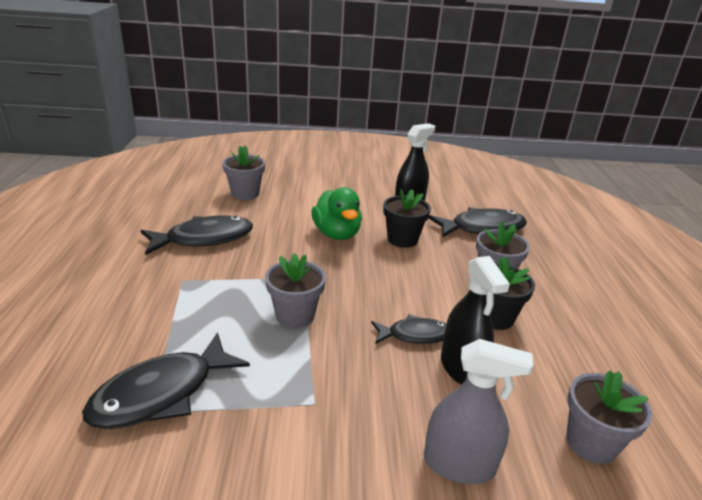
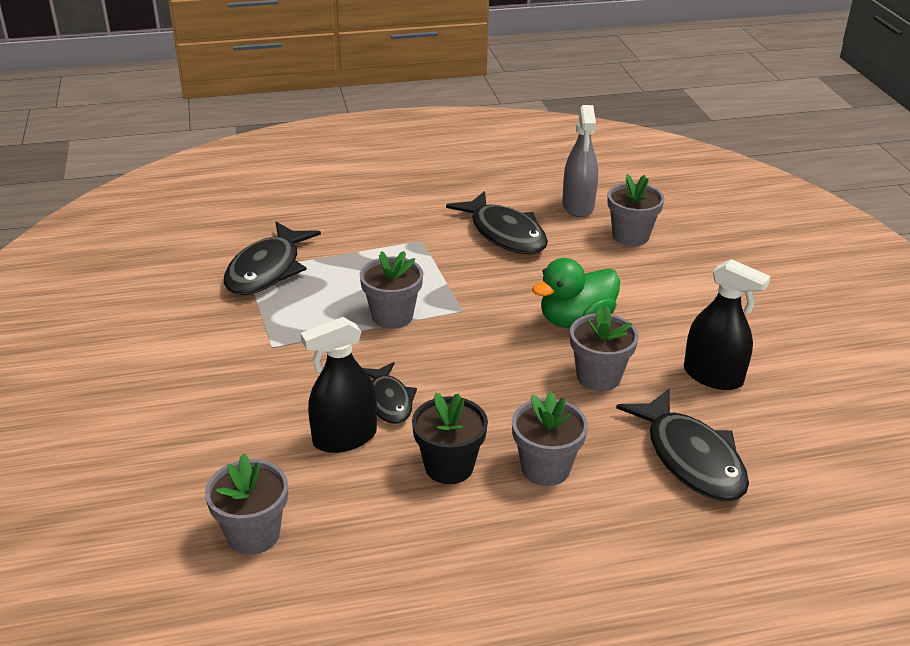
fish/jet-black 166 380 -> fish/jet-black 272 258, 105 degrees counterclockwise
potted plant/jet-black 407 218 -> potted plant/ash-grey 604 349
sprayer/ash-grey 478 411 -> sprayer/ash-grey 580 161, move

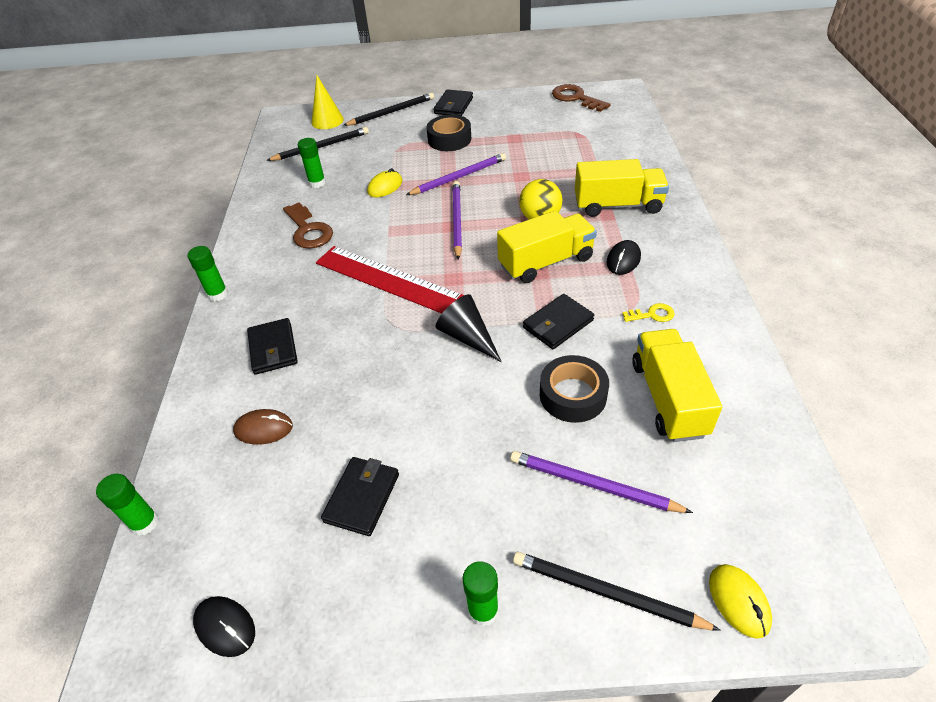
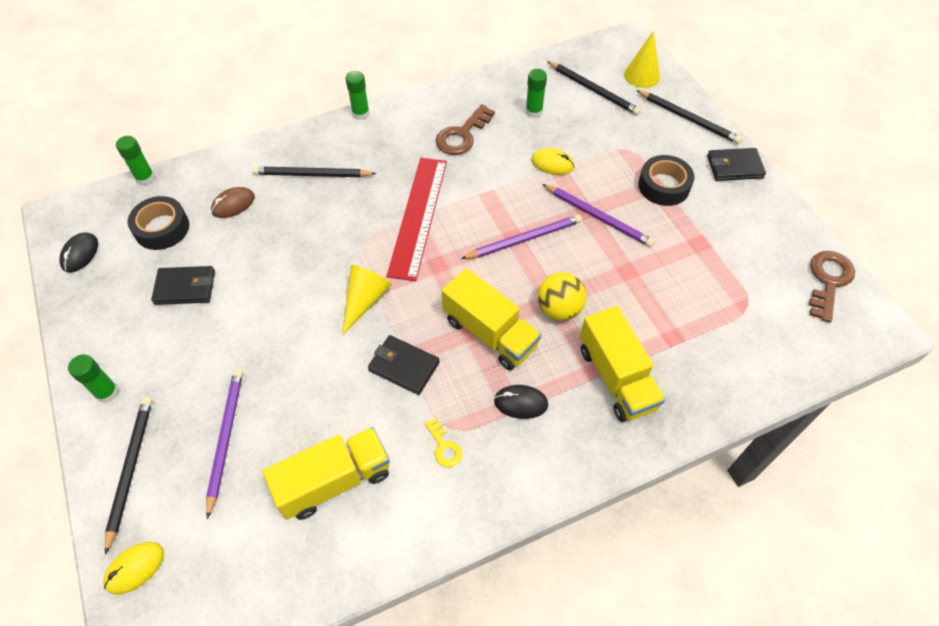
computer mouse/dark brown 263 427 -> computer mouse/dark brown 233 202, 75 degrees clockwise
billfold/jet-black 272 346 -> pencil/jet-black 314 171
solid cone/jet-black 468 328 -> solid cone/bright yellow 367 300
tape/jet-black 574 389 -> tape/jet-black 158 223, move

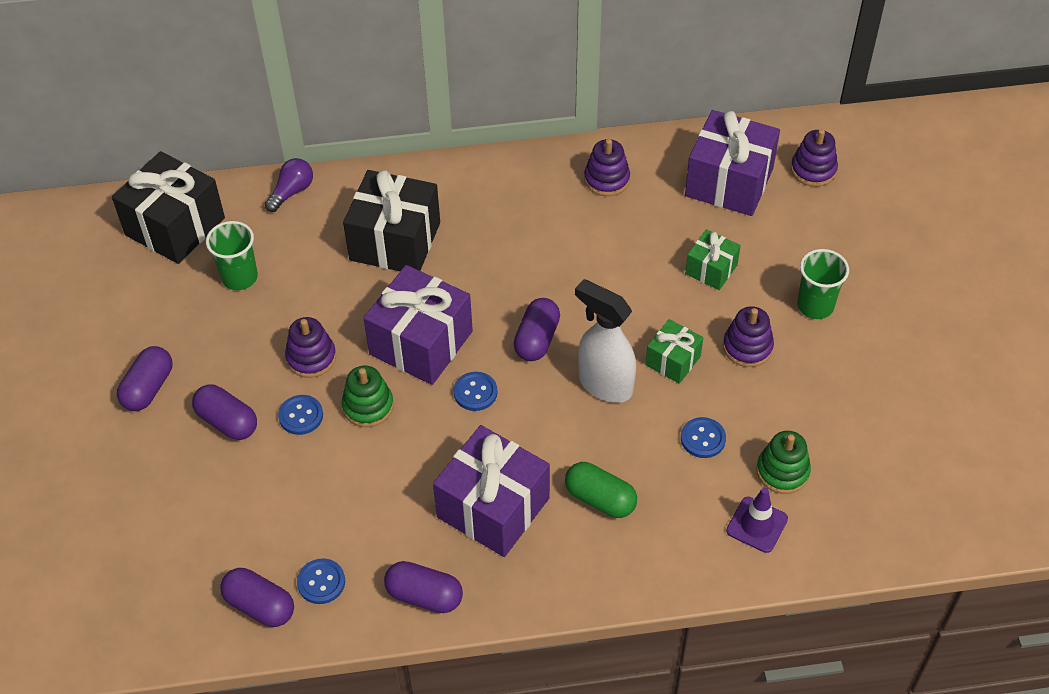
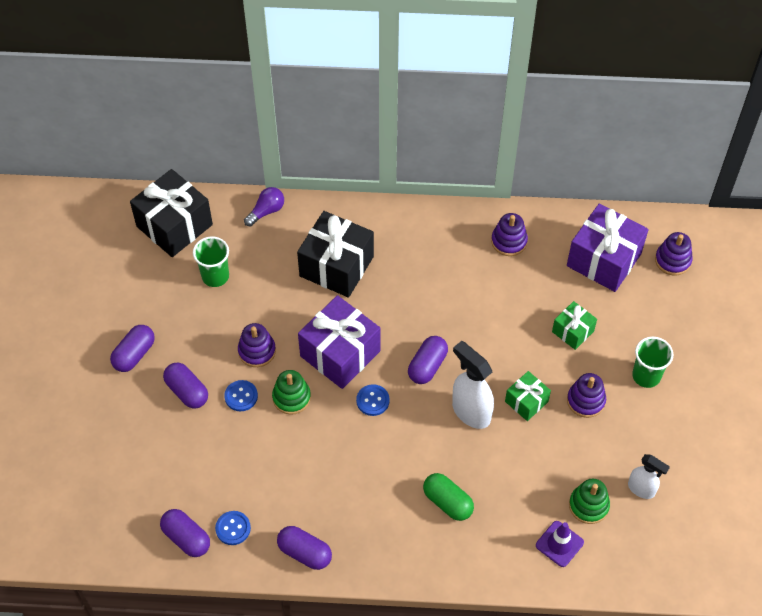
present/purple 491 491 -> none
button/cobalt 703 437 -> none
none -> sprayer/white 649 476

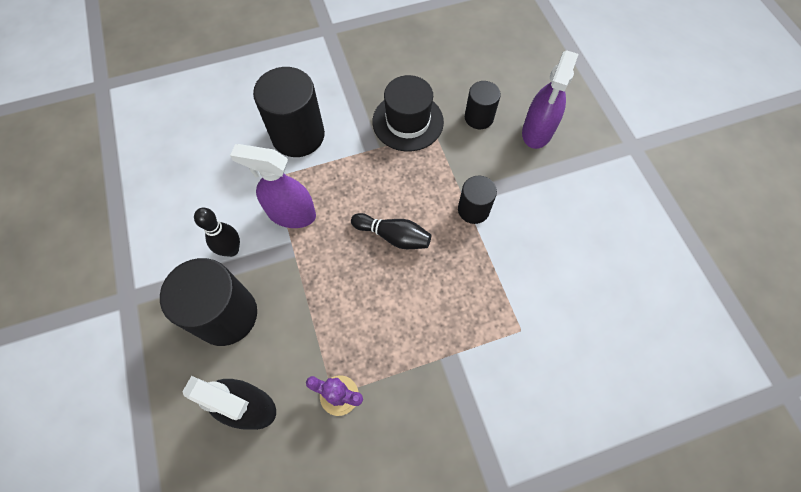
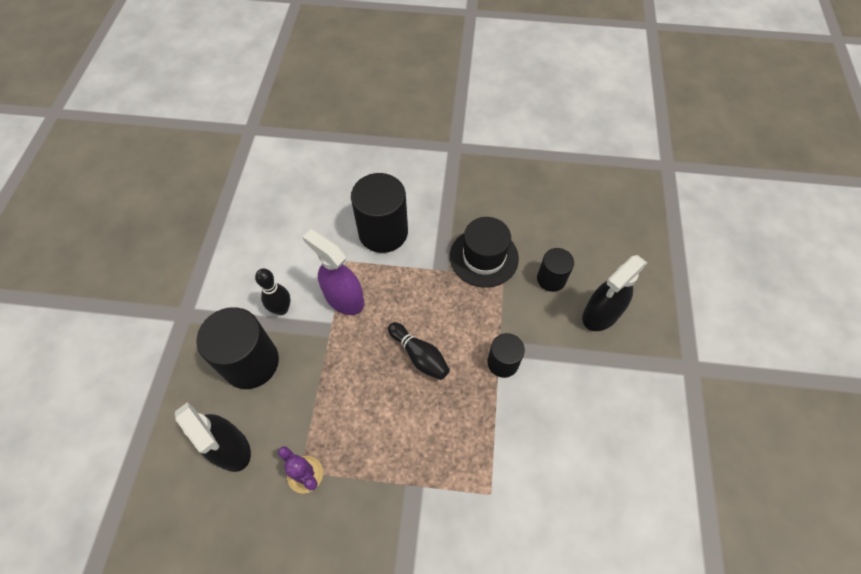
sprayer/purple 550 99 -> sprayer/jet-black 614 293

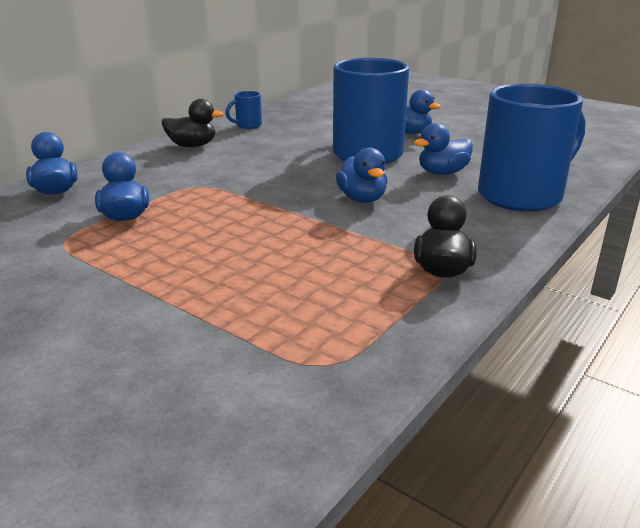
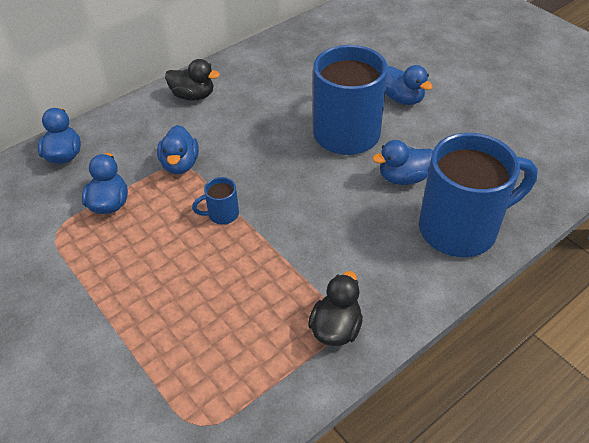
mug/cobalt 243 110 -> mug/cobalt 215 201, move
toy duck/cobalt 361 175 -> toy duck/cobalt 178 149, move

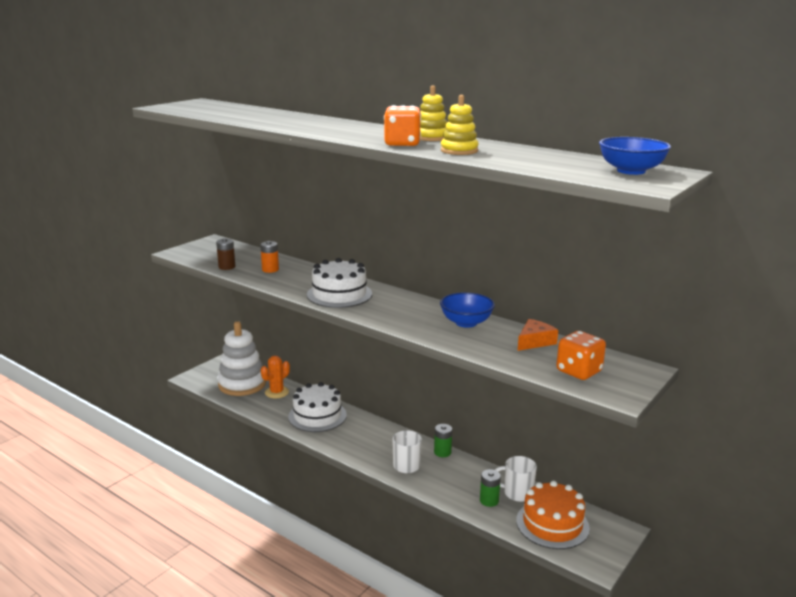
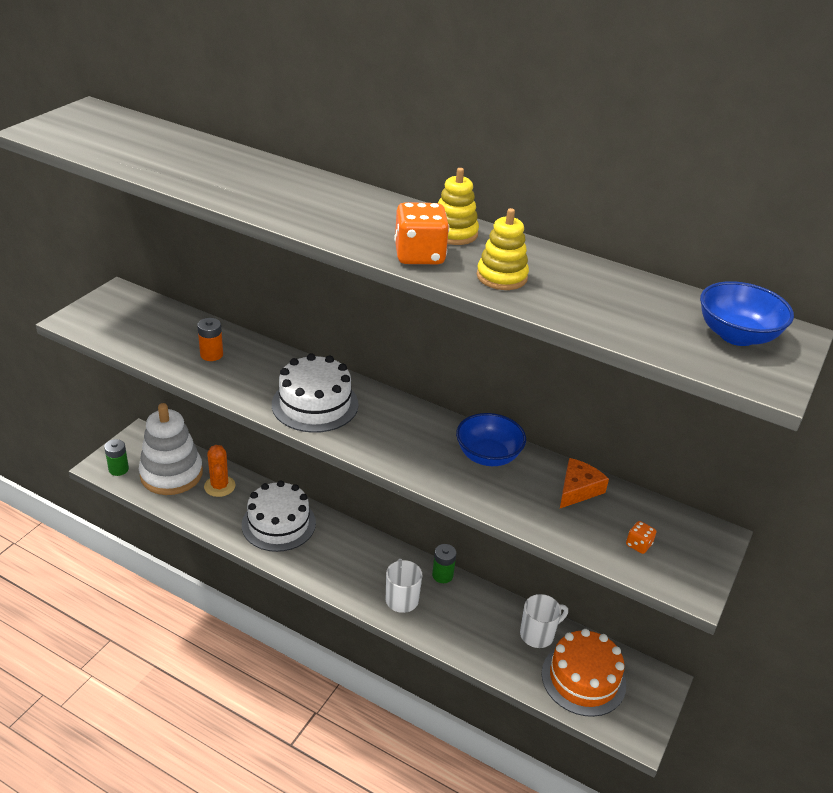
battery/dark brown 225 254 -> none
prickly plant/bright orange 275 377 -> prickly plant/bright orange 219 471, 45 degrees counterclockwise
battery/leaf-green 490 488 -> battery/leaf-green 116 457, move
mug/white 516 479 -> mug/white 544 621, 150 degrees clockwise
die/bright orange 581 355 -> die/bright orange 641 537, x0.49

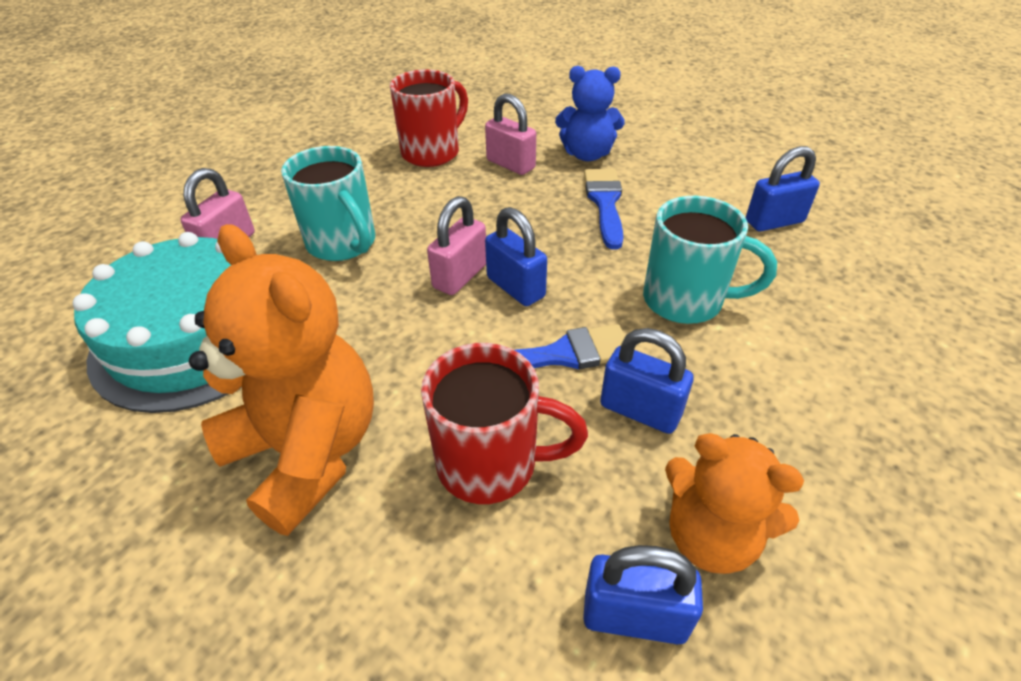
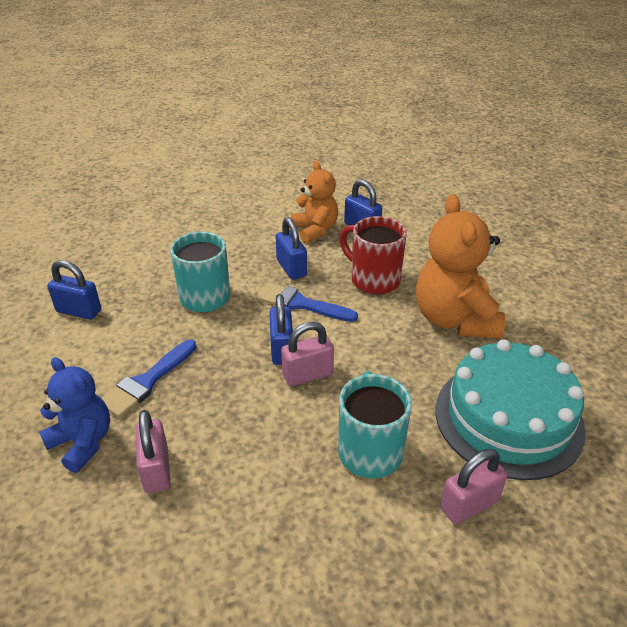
mug/scarlet 429 118 -> none

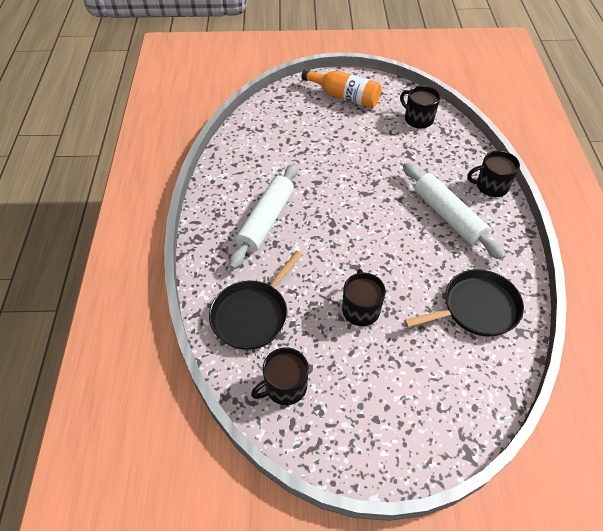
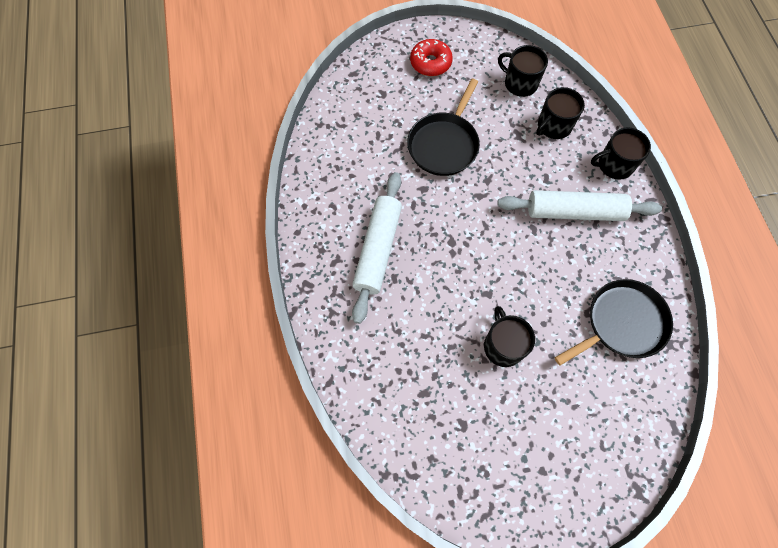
skillet/jet-black 255 300 -> skillet/jet-black 443 127, move
mug/jet-black 280 376 -> mug/jet-black 560 113, move
drink bottle/bright orange 341 88 -> glazed donut/scarlet 431 57
rolling pin/white 454 211 -> rolling pin/white 579 205, 45 degrees counterclockwise

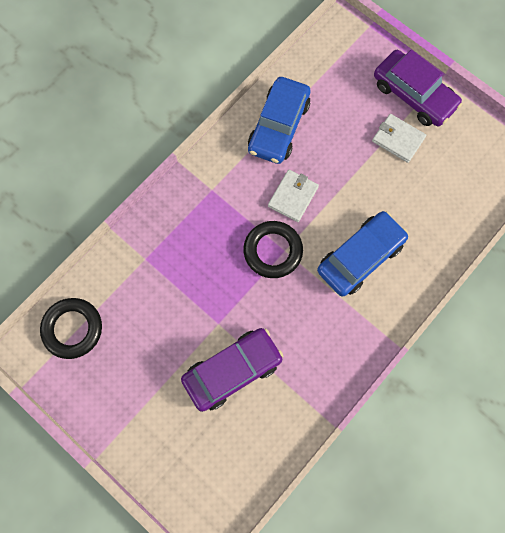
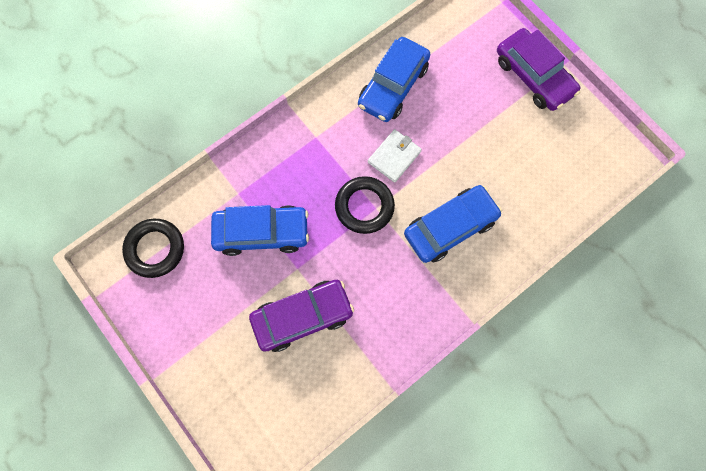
billfold/white 399 138 -> none
none -> car/cobalt 260 230

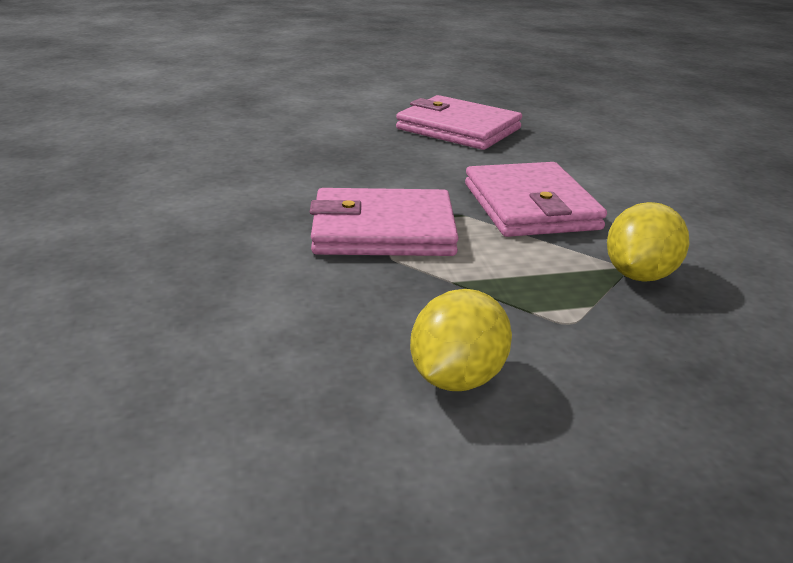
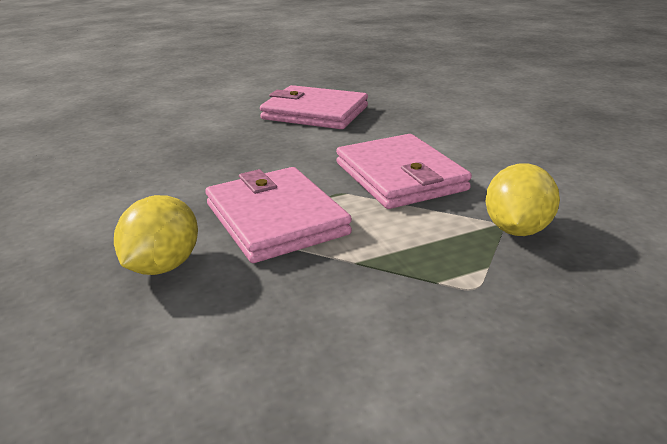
billfold/rose-pink 384 222 -> billfold/rose-pink 278 215, 75 degrees clockwise
lemon/bright yellow 461 340 -> lemon/bright yellow 156 235, move

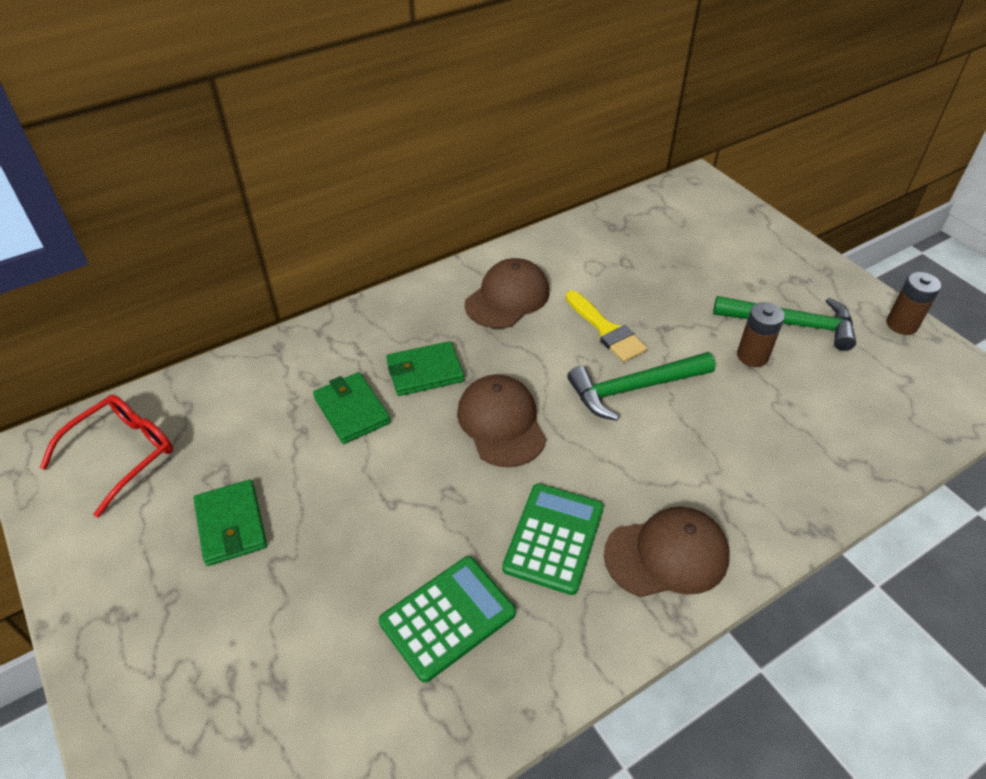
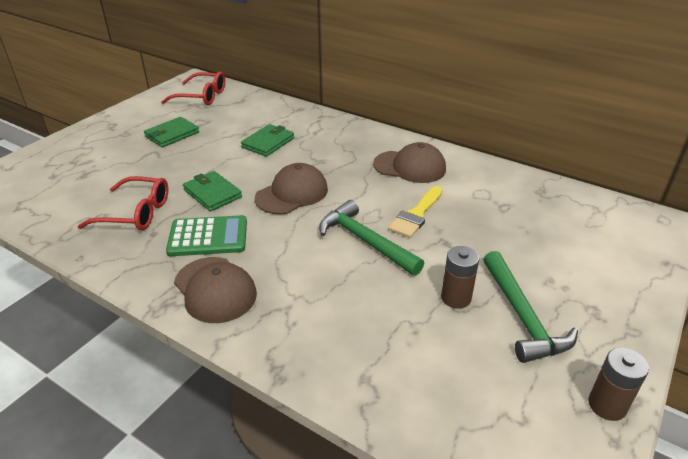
pocket calculator/leaf-green 447 619 -> eyeglasses/scarlet 123 203
billfold/leaf-green 425 368 -> billfold/leaf-green 212 191, move

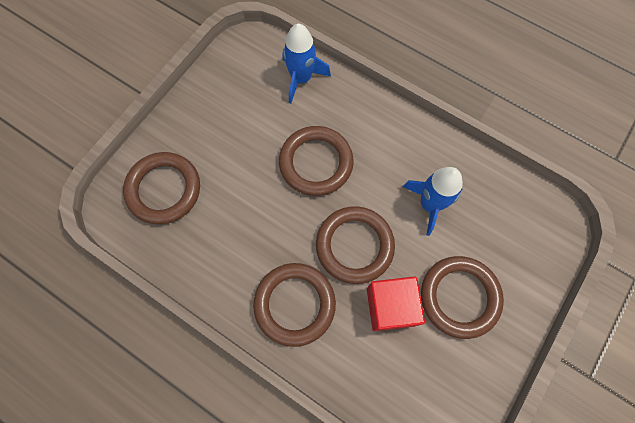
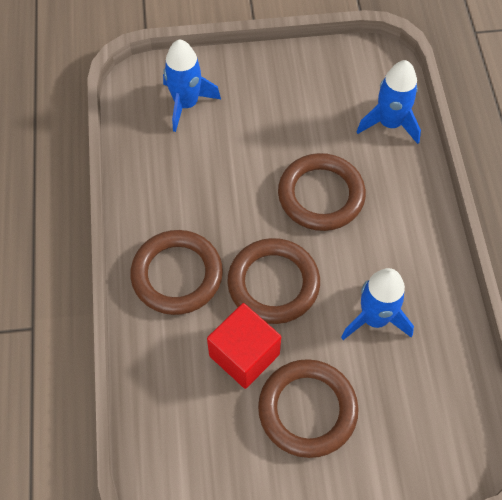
torus/dark brown 161 188 -> spaceship/cobalt 192 85

